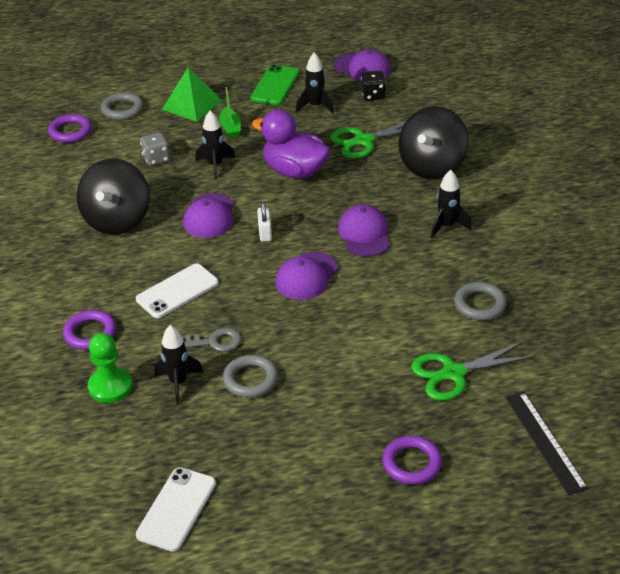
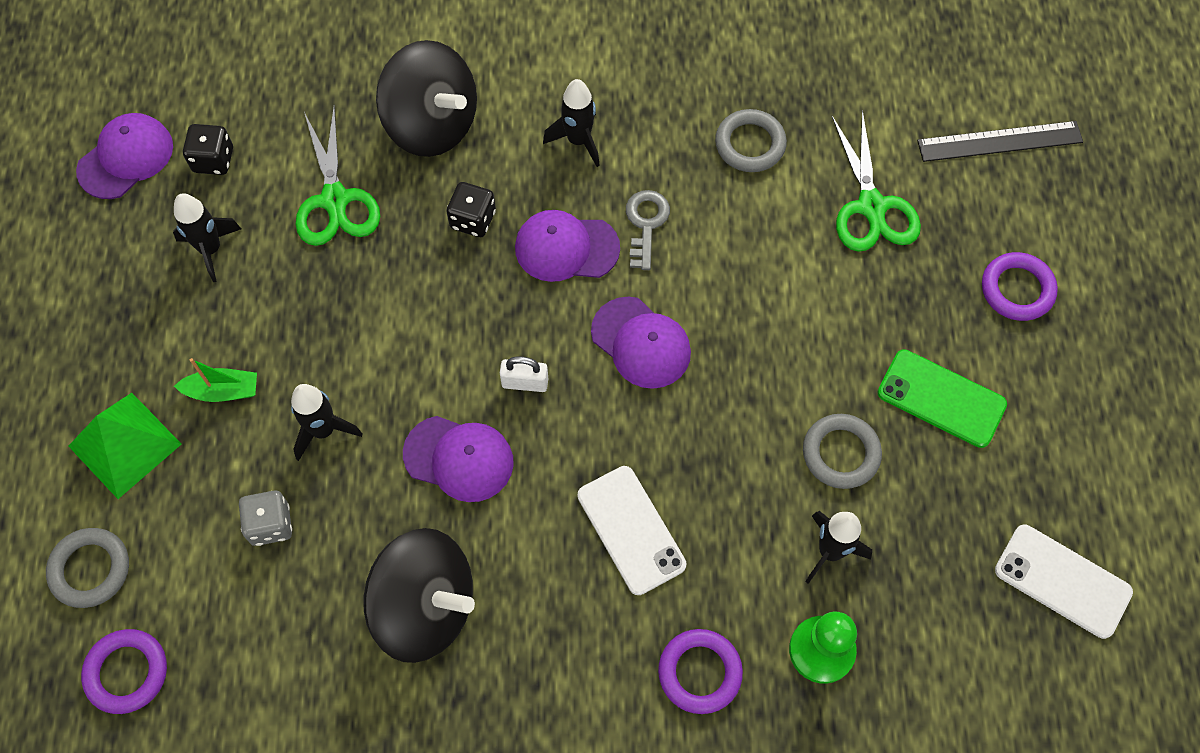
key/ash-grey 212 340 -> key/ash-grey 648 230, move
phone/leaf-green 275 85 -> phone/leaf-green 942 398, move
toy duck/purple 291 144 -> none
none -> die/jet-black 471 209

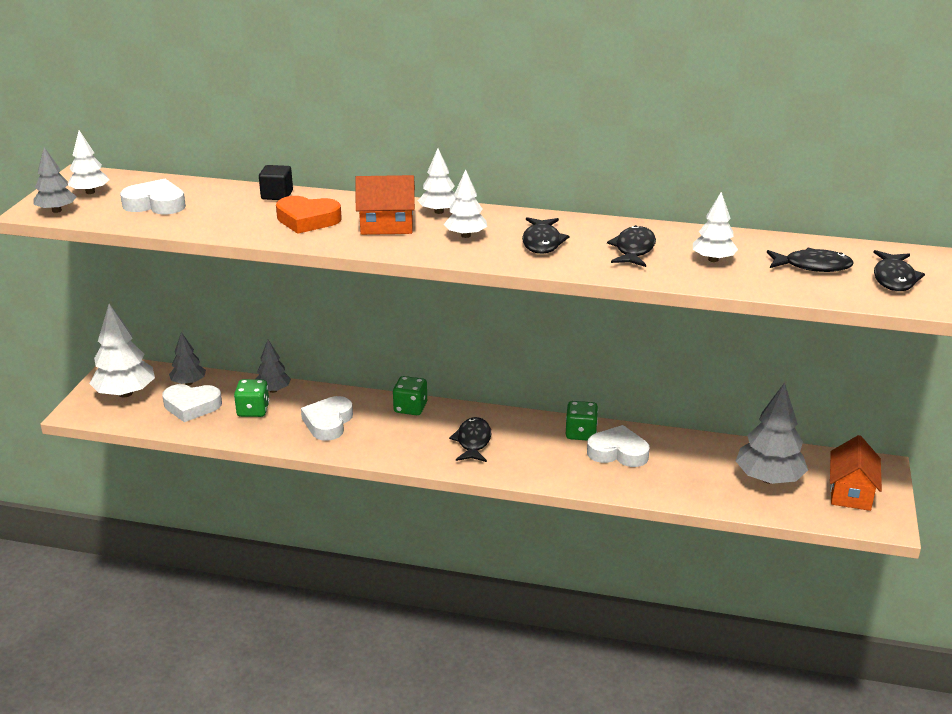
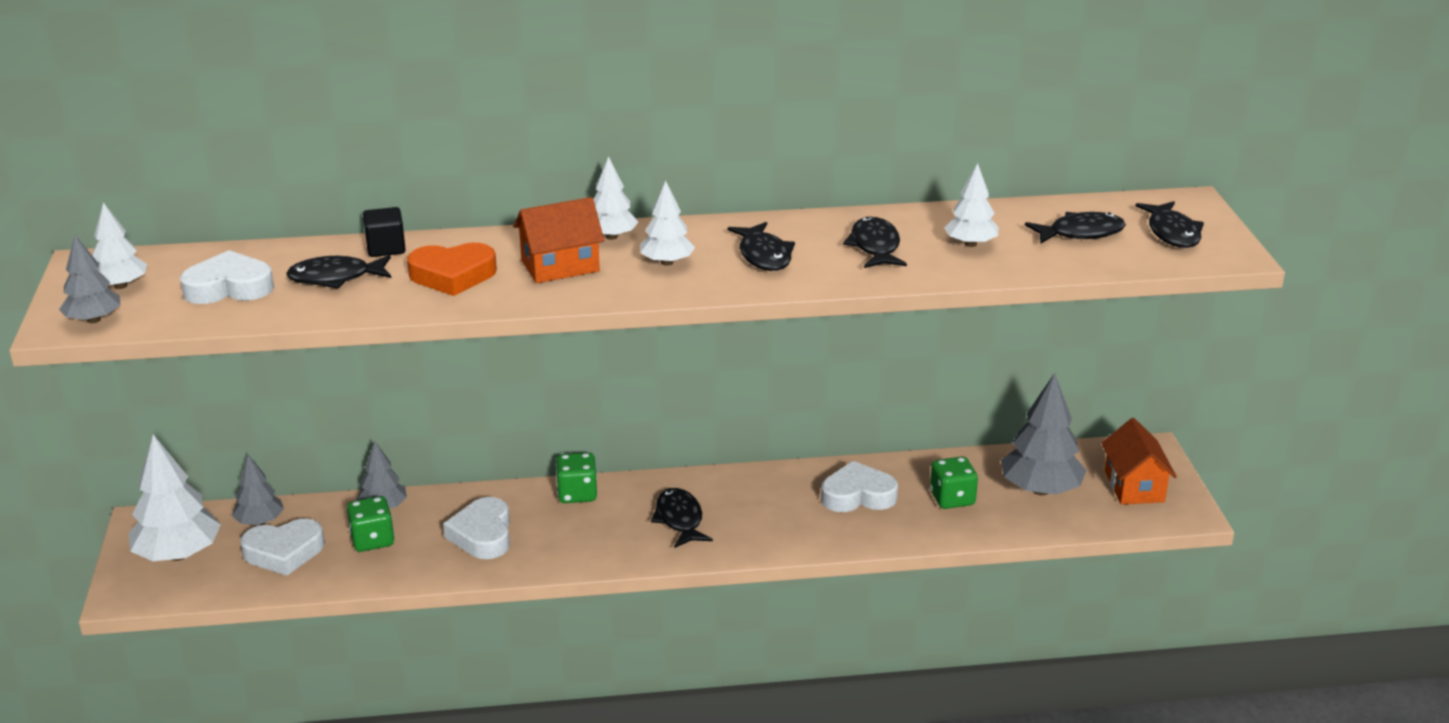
die/leaf-green 582 421 -> die/leaf-green 954 482, move
none -> fish/jet-black 338 272

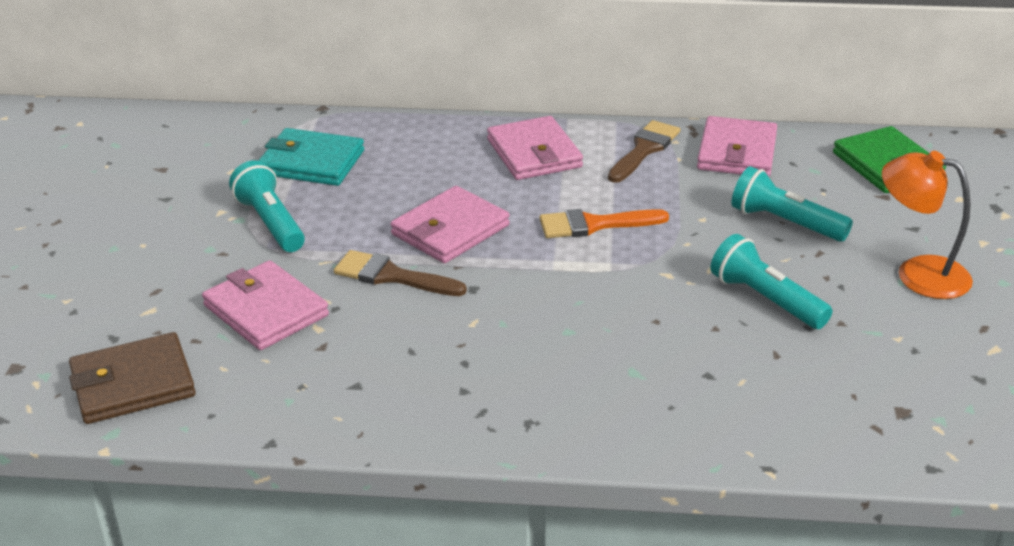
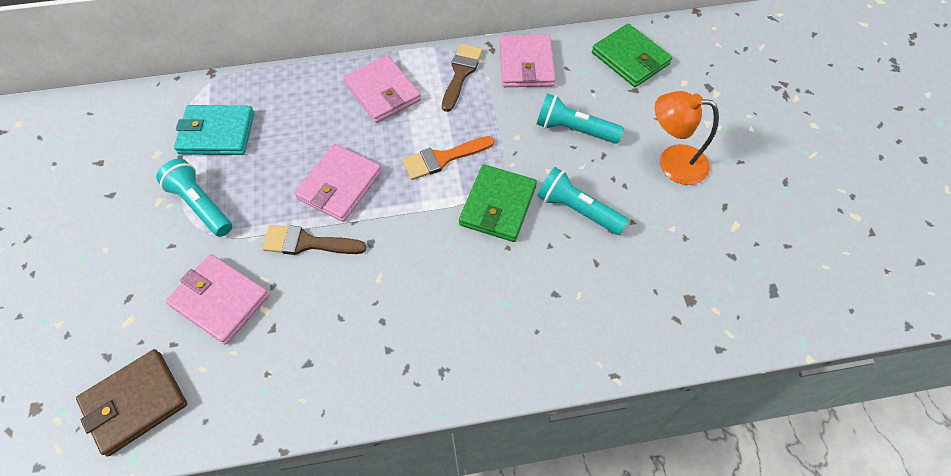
none -> billfold/leaf-green 498 203

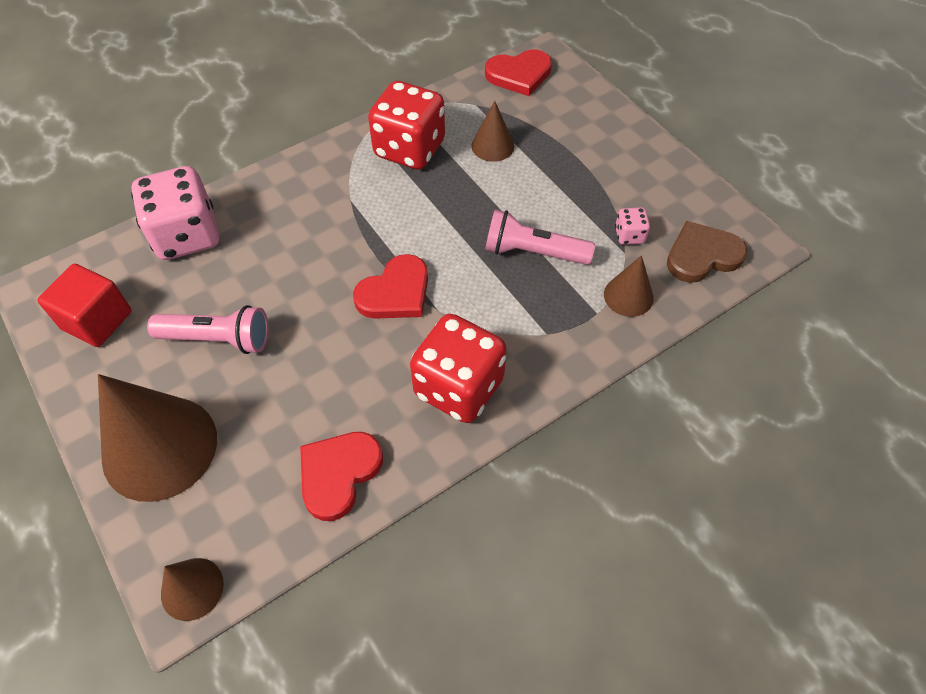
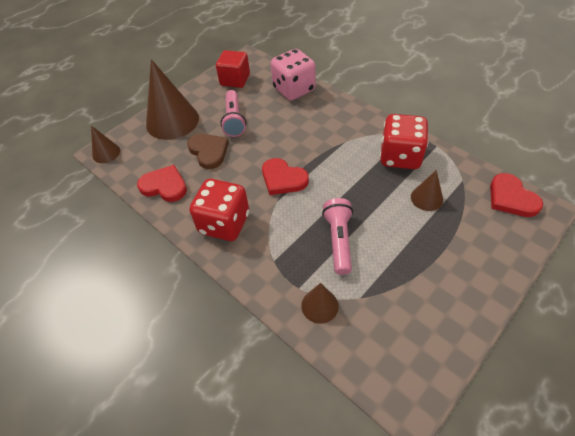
die/rose-pink 632 226 -> none
love heart/dark brown 707 252 -> love heart/dark brown 208 151, move

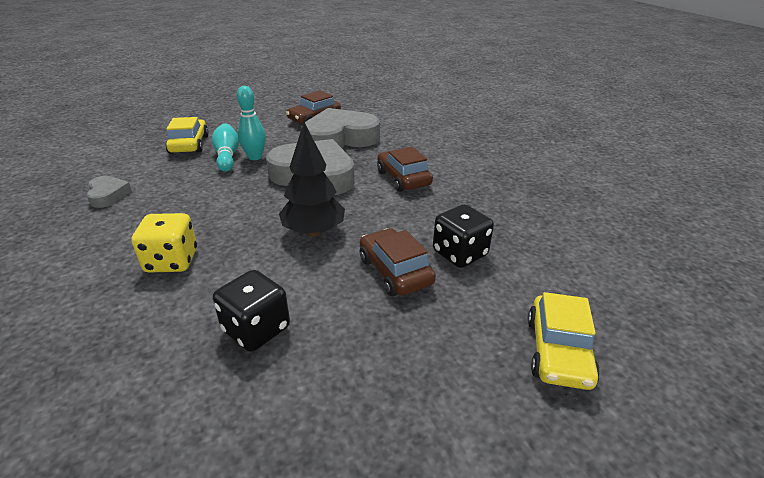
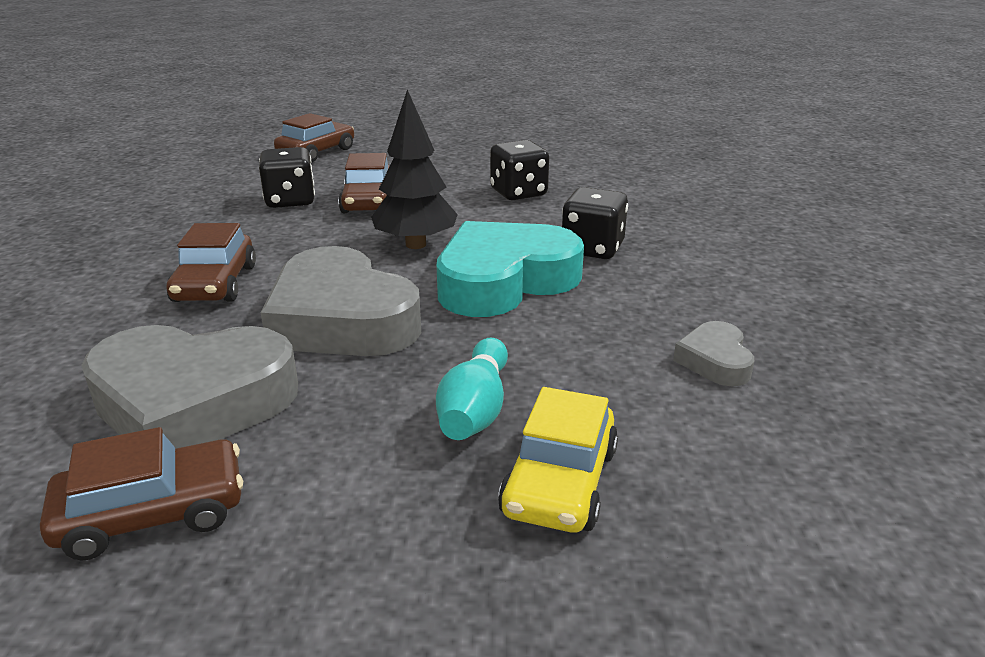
die/bright yellow 164 242 -> die/jet-black 595 223
bowling pin/aqua 251 123 -> none
car/bright yellow 564 341 -> car/dark brown 314 137
none -> love heart/aqua 510 269

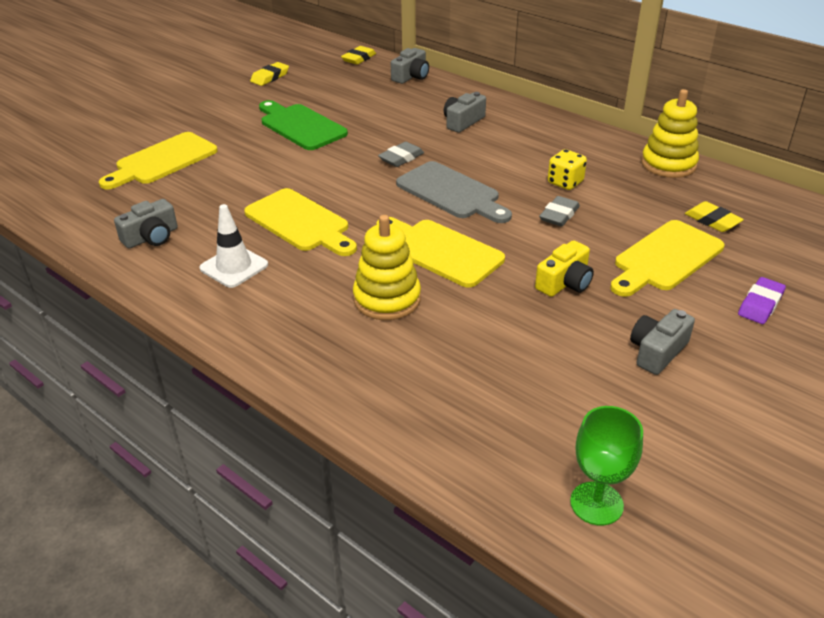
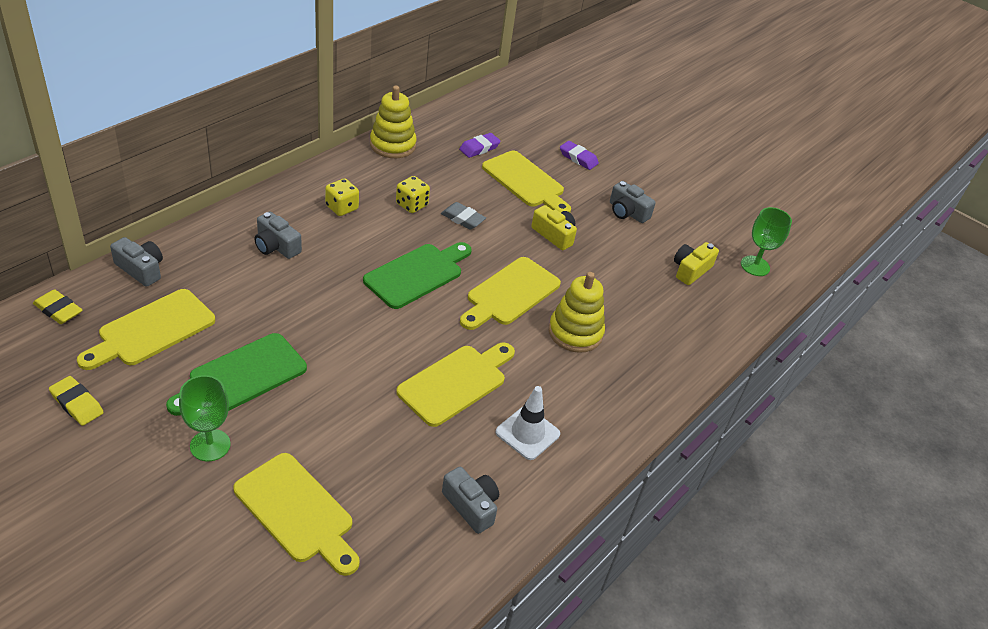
gum eraser/ash-grey 401 154 -> none
bread board/ash-grey 454 192 -> bread board/leaf-green 417 275
gum eraser/bright yellow 714 216 -> gum eraser/purple 480 145
none -> bread board/bright yellow 146 329
none -> goblet/leaf-green 205 418
none -> die/bright yellow 342 197
none -> photo camera/bright yellow 696 263

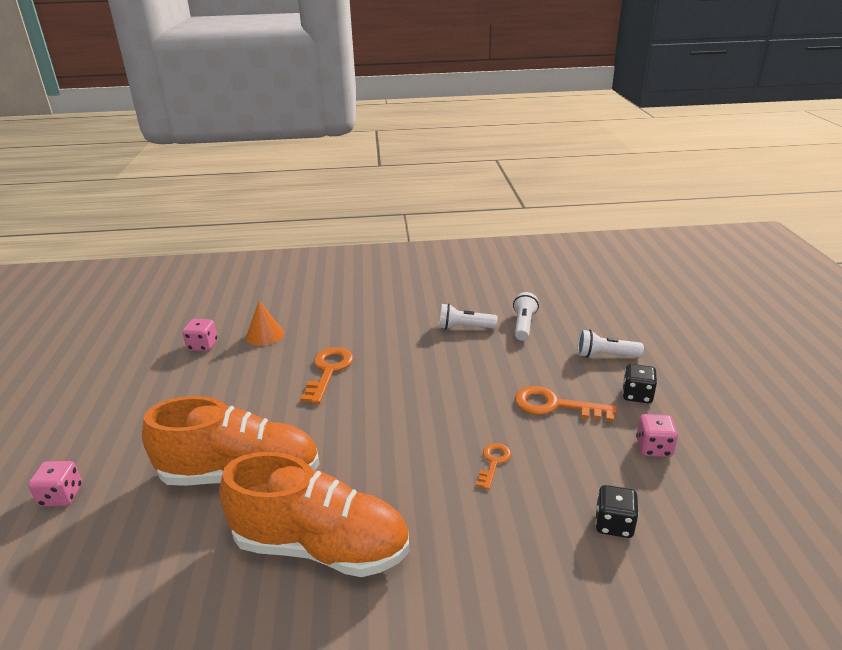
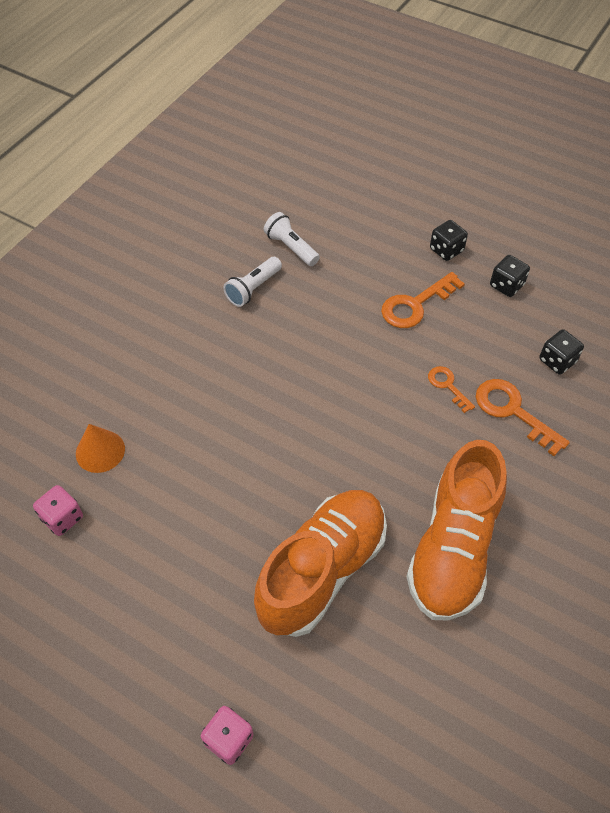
lace-up shoe/bright orange 314 514 -> lace-up shoe/bright orange 456 530, 150 degrees clockwise
key/bright orange 327 375 -> key/bright orange 523 417, move
torch/white 611 344 -> none
die/rose-pink 657 435 -> die/jet-black 510 276

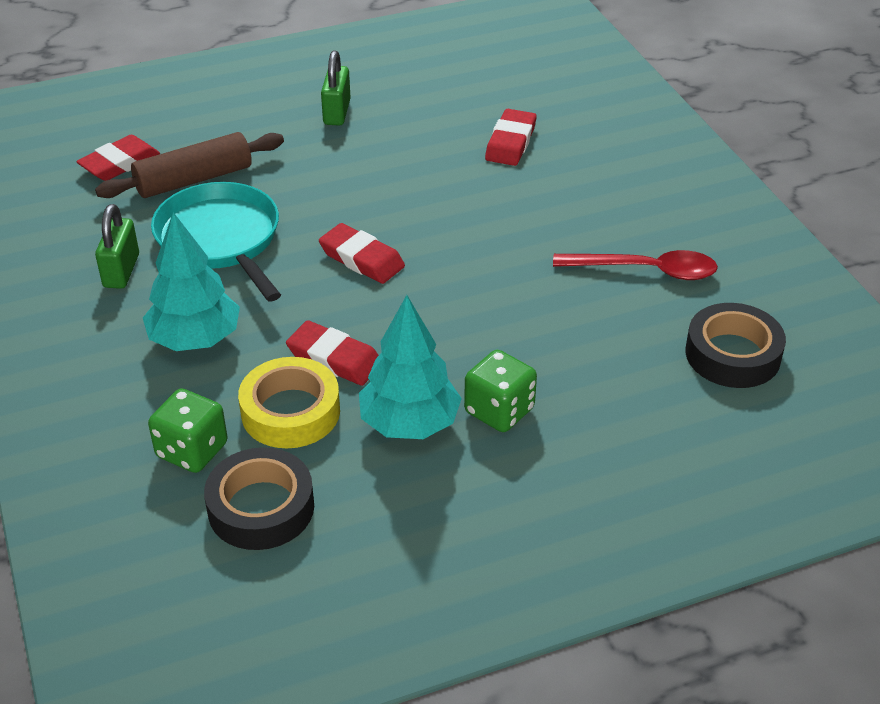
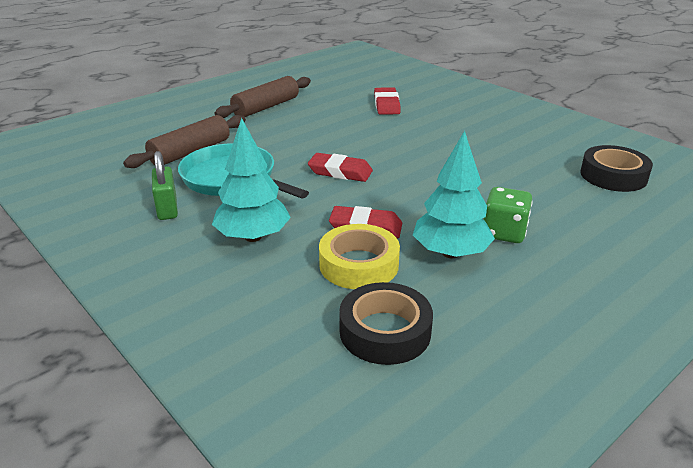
gum eraser/scarlet 118 158 -> none
die/leaf-green 188 430 -> none
small lock/leaf-green 336 88 -> rolling pin/dark brown 262 97
spoon/scarlet 635 265 -> none

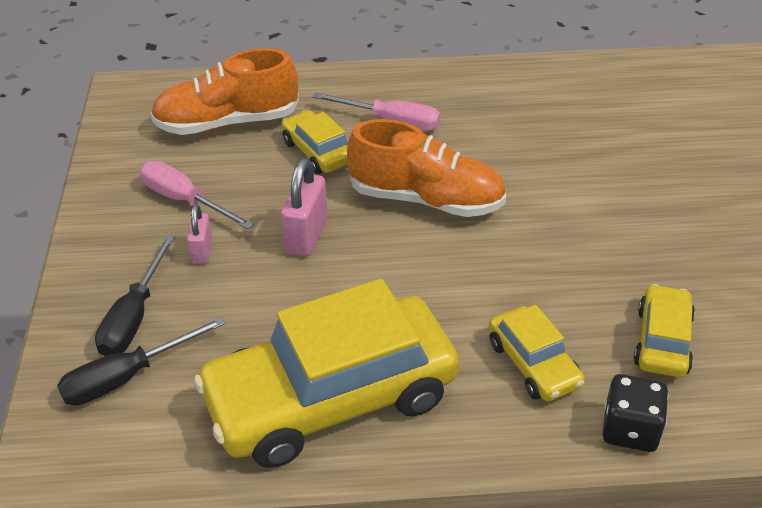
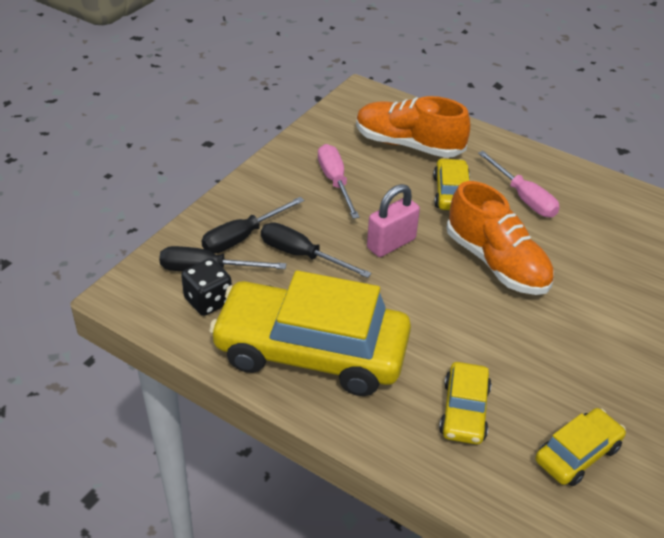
small lock/rose-pink 199 234 -> none
die/jet-black 635 413 -> die/jet-black 206 287, move
none -> hand screwdriver/jet-black 316 250

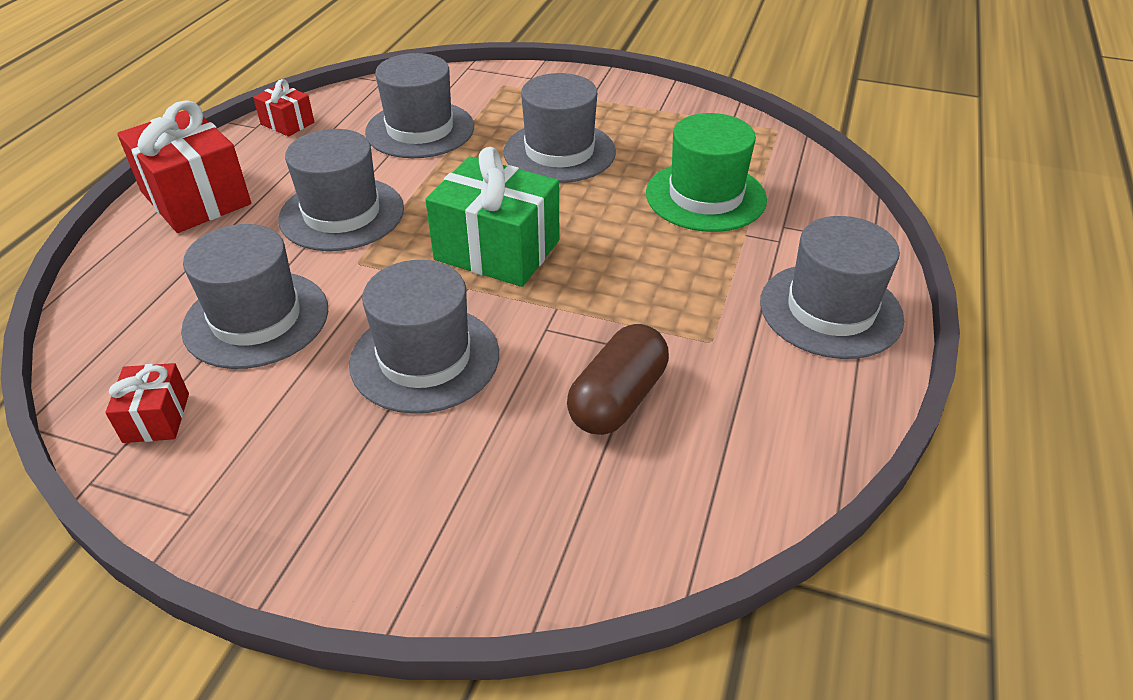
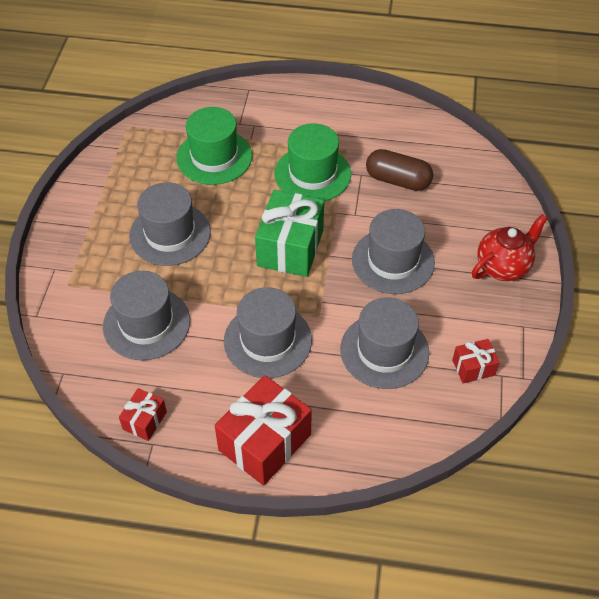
tall hat/ash-grey 832 287 -> none
none -> tall hat/leaf-green 312 162
none -> china teapot/scarlet 510 247

